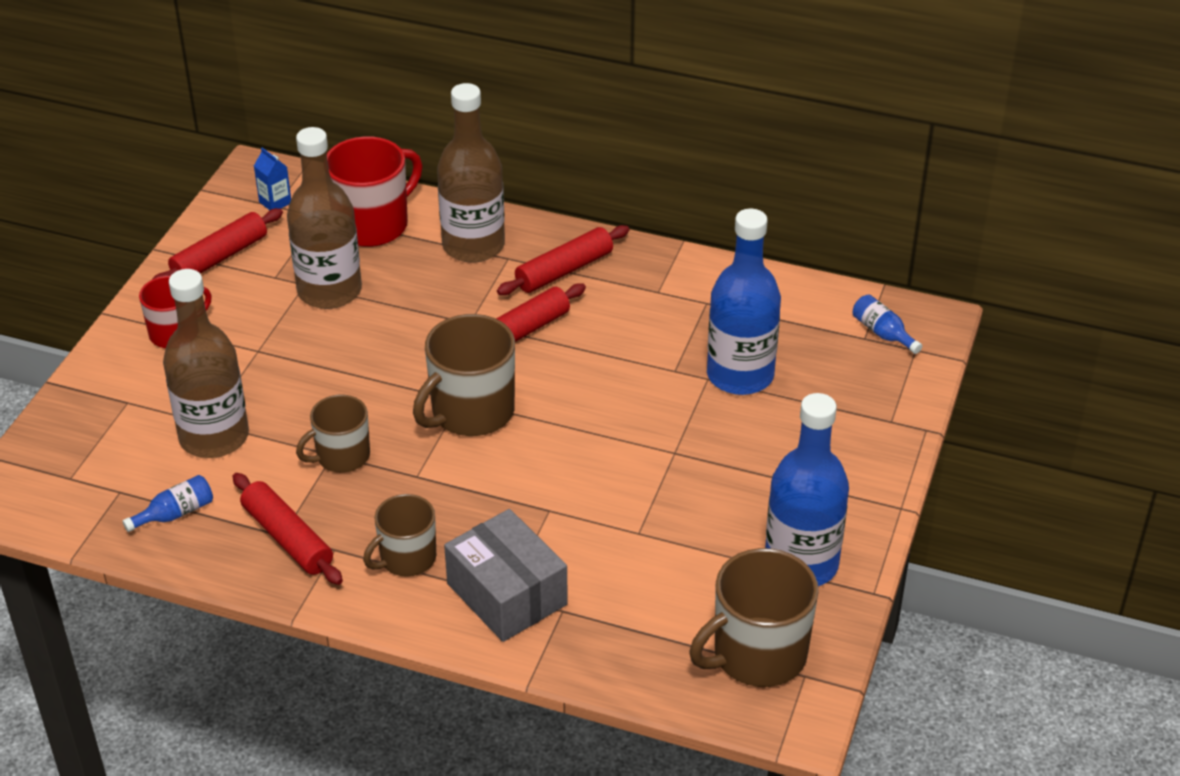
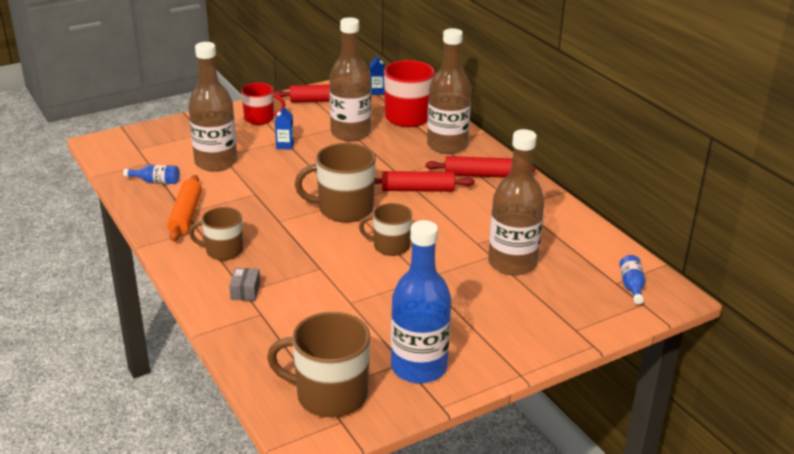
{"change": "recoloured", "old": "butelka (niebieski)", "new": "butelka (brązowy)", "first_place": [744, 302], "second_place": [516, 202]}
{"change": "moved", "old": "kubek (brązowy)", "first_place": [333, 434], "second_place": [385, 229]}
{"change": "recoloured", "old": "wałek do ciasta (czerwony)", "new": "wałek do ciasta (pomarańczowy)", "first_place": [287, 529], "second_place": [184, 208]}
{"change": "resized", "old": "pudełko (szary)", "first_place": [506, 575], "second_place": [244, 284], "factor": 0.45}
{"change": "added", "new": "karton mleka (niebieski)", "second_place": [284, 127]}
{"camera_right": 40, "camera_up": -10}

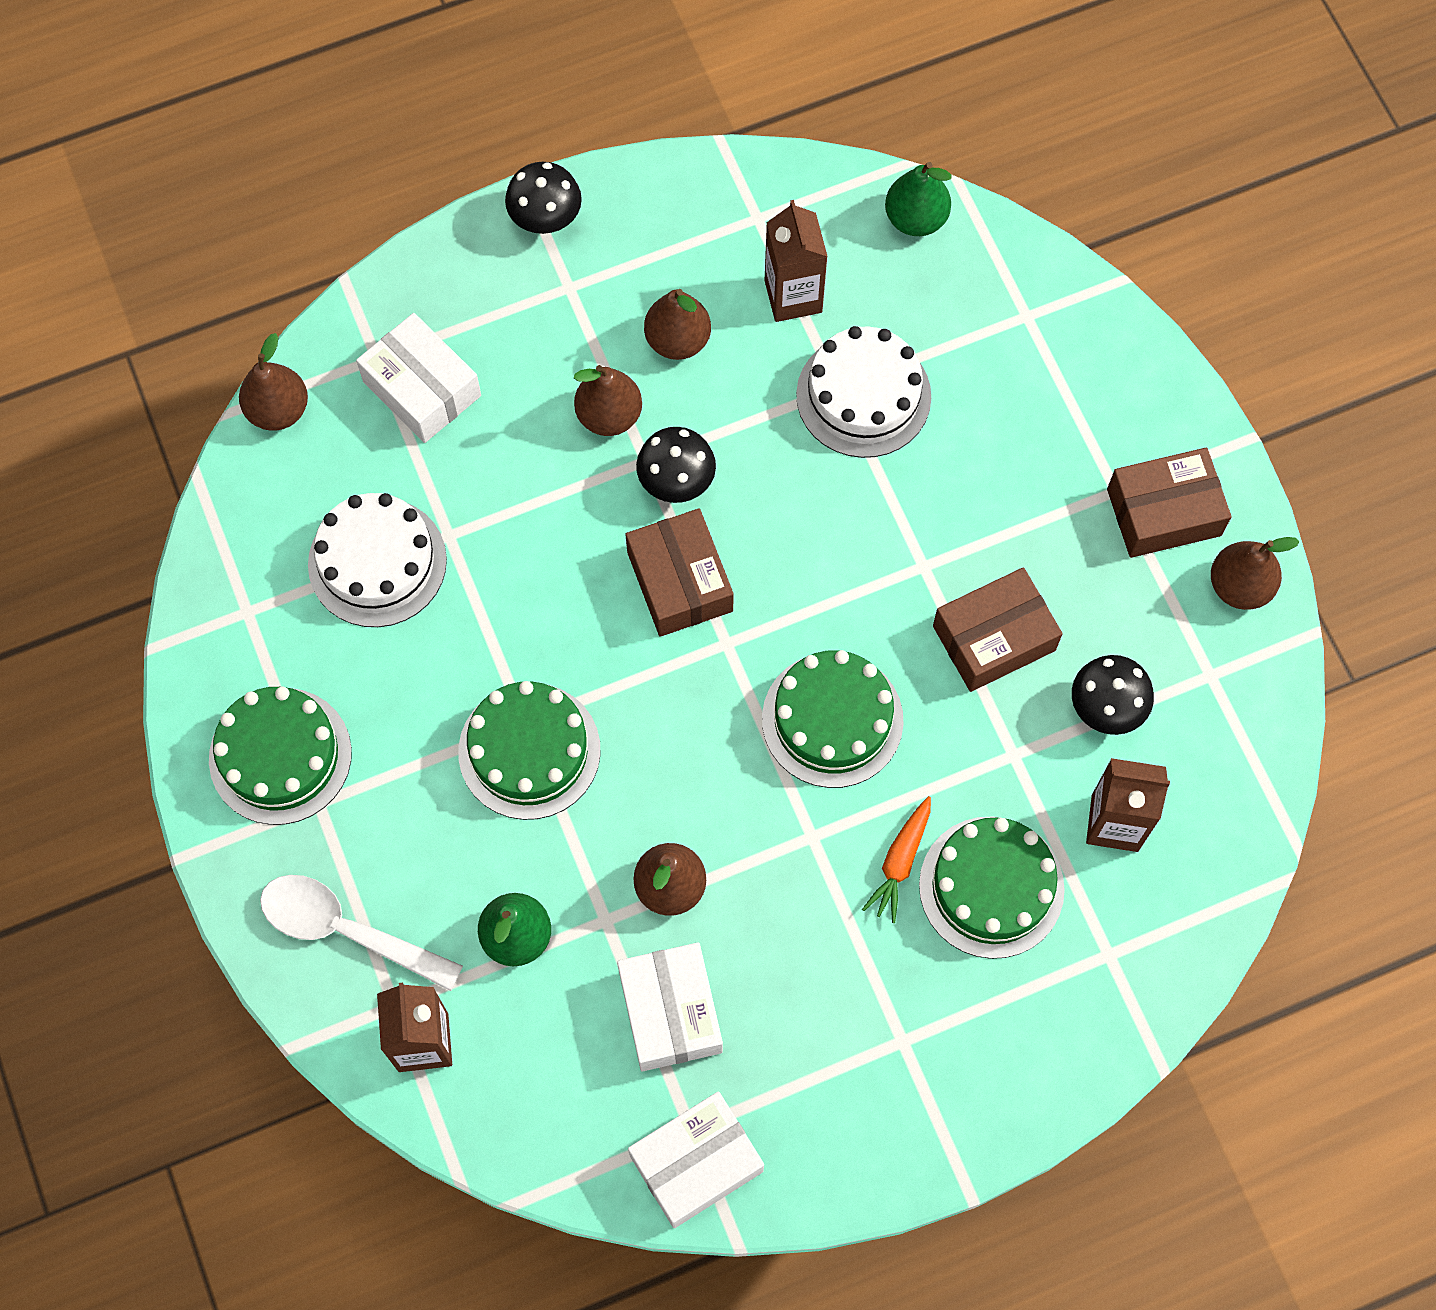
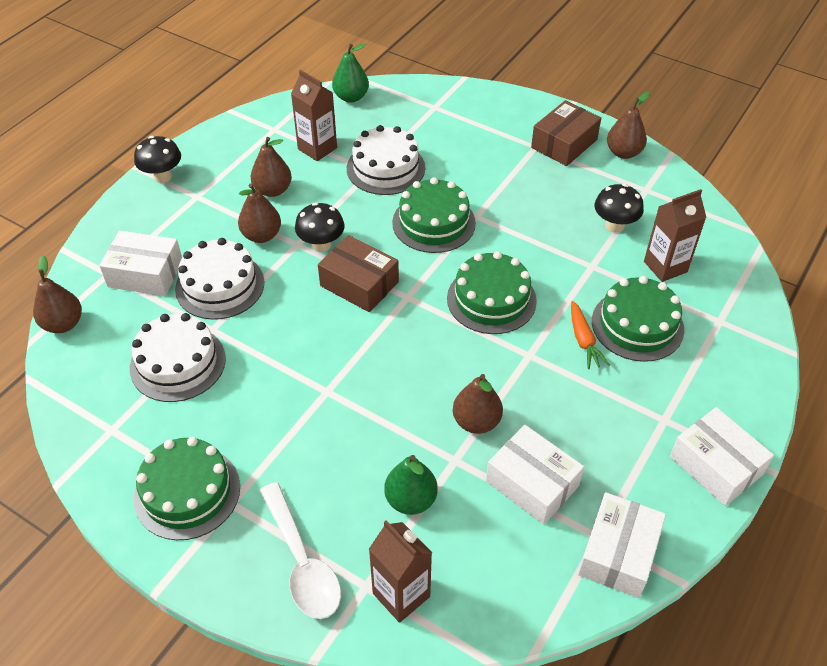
{"change": "removed", "old": "pudełko (brązowy)", "first_place": [998, 629]}
{"change": "moved", "old": "tort (zielony)", "first_place": [529, 750], "second_place": [434, 215]}
{"change": "turned", "old": "łyżka (biały)", "first_place": [361, 933], "second_place": [300, 550], "degrees": -105}
{"change": "added", "new": "tort (biały)", "second_place": [219, 279]}
{"change": "added", "new": "pudełko (biały)", "second_place": [722, 456]}
{"camera_right": -35, "camera_up": -20}

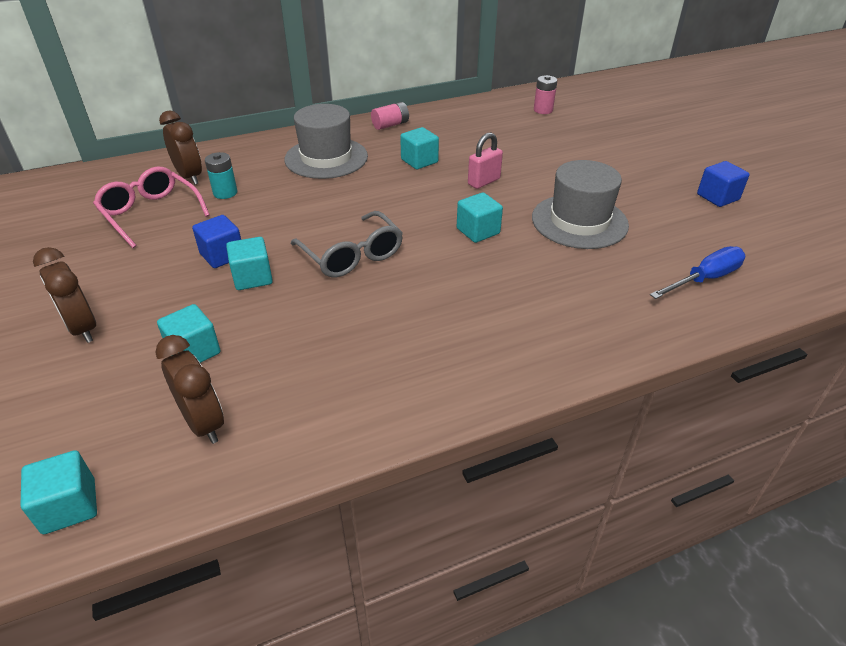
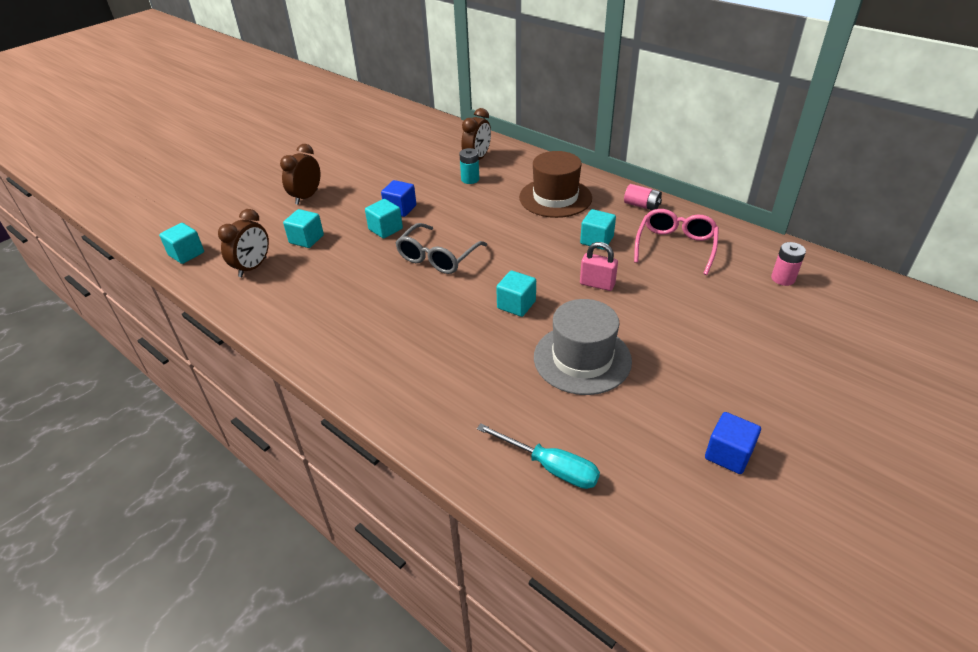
{"change": "recoloured", "old": "kapelusz (szary)", "new": "kapelusz (brązowy)", "first_place": [326, 141], "second_place": [555, 184]}
{"change": "moved", "old": "okulary (różowy)", "first_place": [151, 207], "second_place": [676, 242]}
{"change": "recoloured", "old": "śrubokręt (niebieski)", "new": "śrubokręt (turkusowy)", "first_place": [697, 272], "second_place": [538, 456]}
{"camera_right": 65, "camera_up": 0}

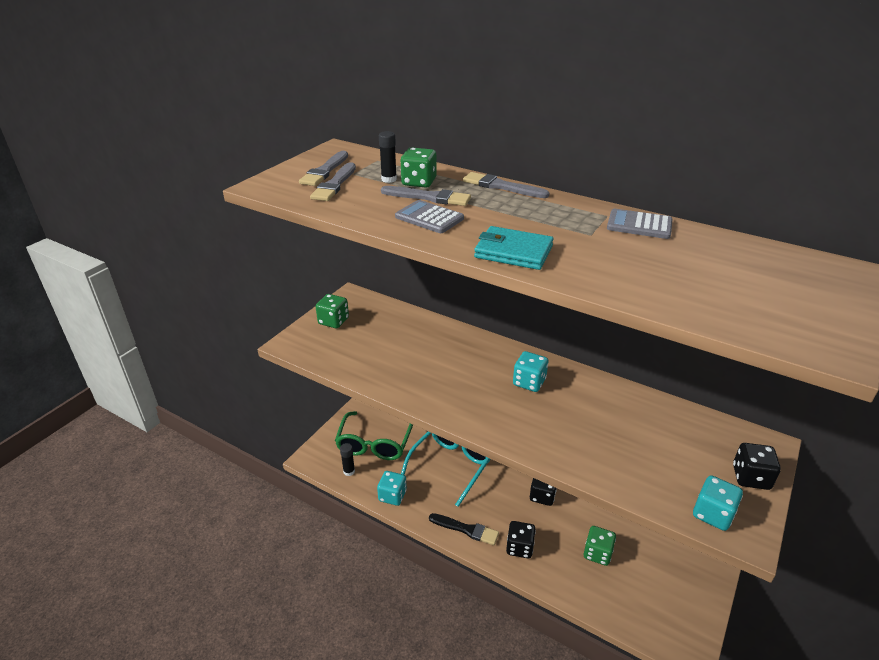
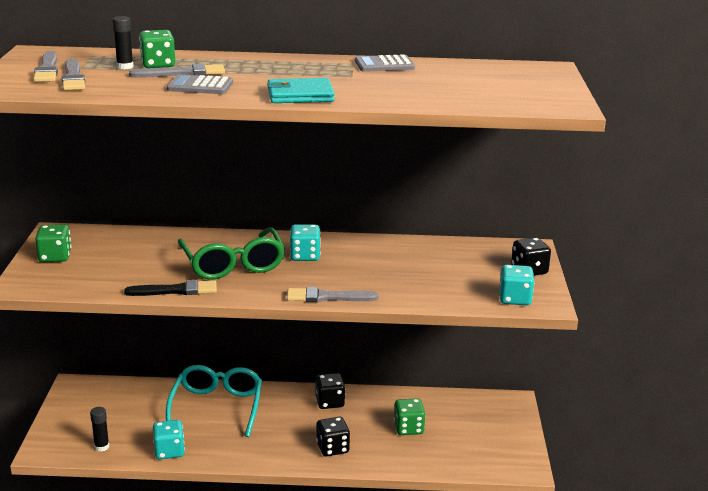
{"change": "moved", "old": "pędzel (szary)", "first_place": [506, 185], "second_place": [333, 294]}
{"change": "moved", "old": "okulary (zielony)", "first_place": [374, 435], "second_place": [231, 253]}
{"change": "moved", "old": "pędzel (czarny)", "first_place": [464, 529], "second_place": [170, 288]}
{"camera_right": -30, "camera_up": -10}

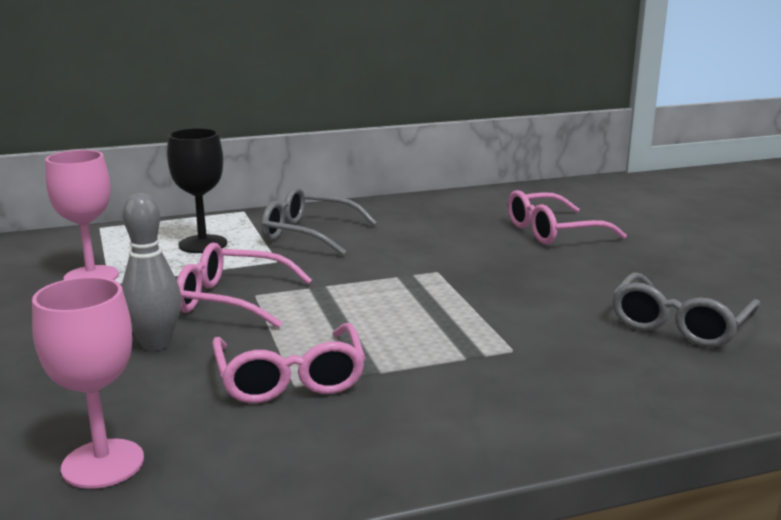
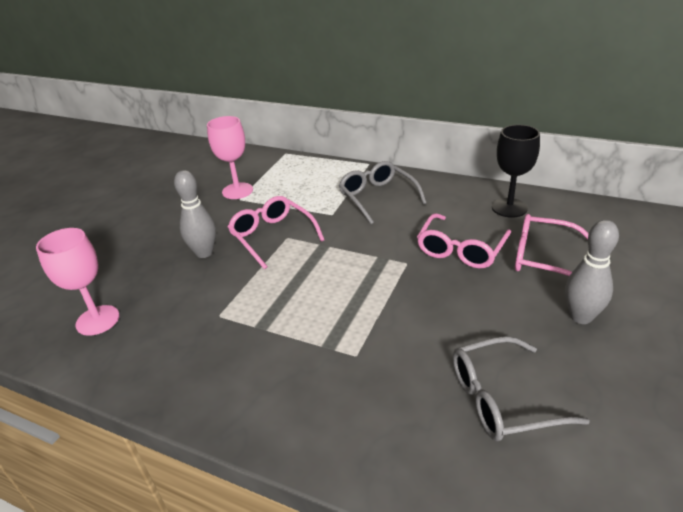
{"change": "moved", "old": "kielich (czarny)", "first_place": [197, 190], "second_place": [516, 171]}
{"change": "moved", "old": "okulary (różowy)", "first_place": [288, 363], "second_place": [464, 241]}
{"change": "added", "new": "kręgiel (szary)", "second_place": [592, 272]}
{"camera_right": 45, "camera_up": 15}

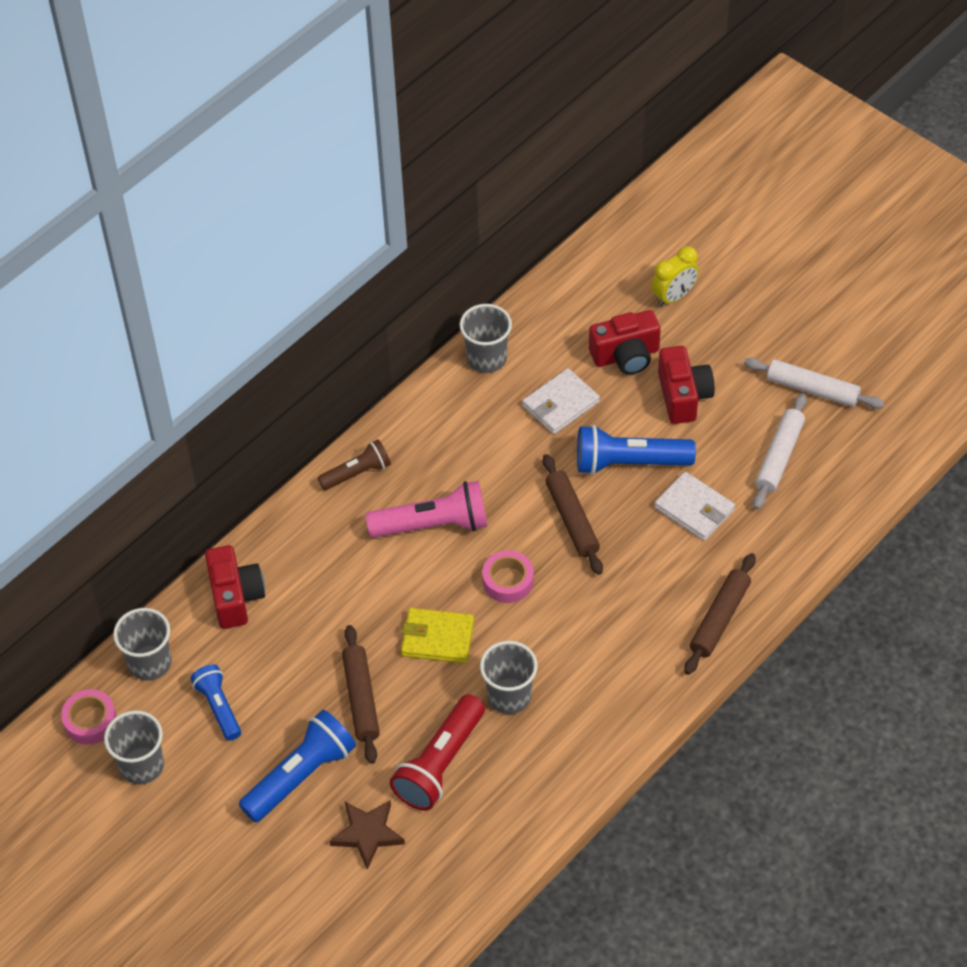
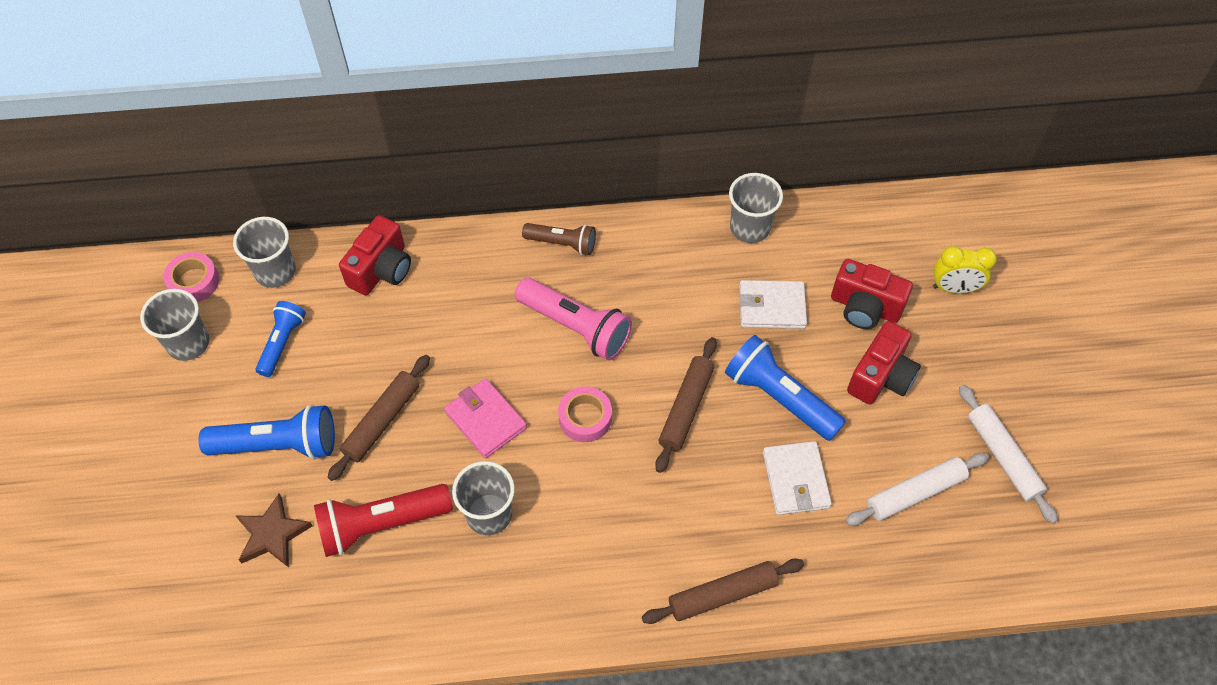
{"change": "recoloured", "old": "portfel (żółty)", "new": "portfel (różowy)", "first_place": [437, 635], "second_place": [485, 418]}
{"camera_right": 40, "camera_up": 5}

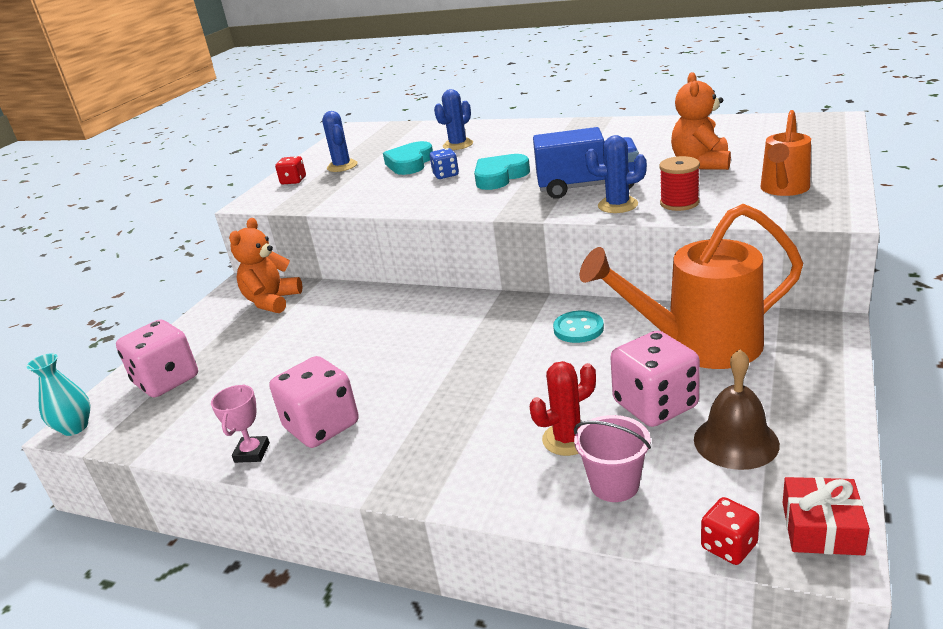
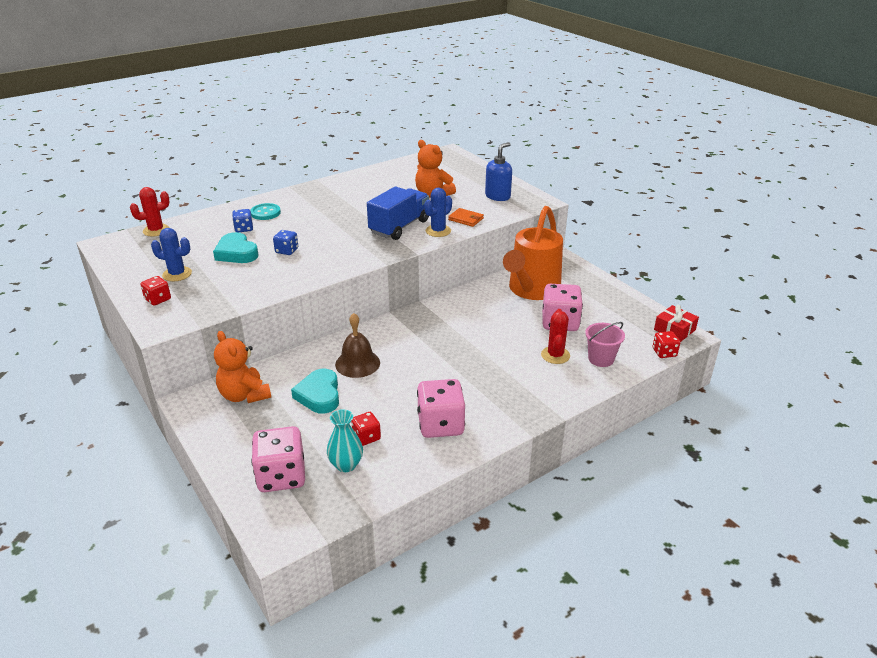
{"change": "replaced", "old": "kaktus (niebieski)", "new": "kostka do gry (niebieski)", "first_place": [453, 119], "second_place": [242, 220]}
{"change": "replaced", "old": "konewka (pomarańczowy)", "new": "dozownik mydła (niebieski)", "first_place": [785, 153], "second_place": [498, 171]}
{"change": "moved", "old": "serce (turkusowy)", "first_place": [502, 172], "second_place": [315, 391]}
{"change": "replaced", "old": "szpulka (czerwony)", "new": "portfel (pomarańczowy)", "first_place": [680, 183], "second_place": [466, 217]}
{"change": "moved", "old": "guzik (turkusowy)", "first_place": [578, 327], "second_place": [265, 211]}
{"change": "moved", "old": "dzwonek (brązowy)", "first_place": [737, 409], "second_place": [357, 345]}
{"change": "moved", "old": "wazon (turkusowy)", "first_place": [58, 394], "second_place": [345, 440]}
{"change": "removed", "old": "puchar (różowy)", "first_place": [240, 424]}
{"change": "added", "new": "kaktus (czerwony)", "second_place": [149, 211]}
{"change": "added", "new": "kostka do gry (czerwony)", "second_place": [366, 429]}
{"camera_right": -60, "camera_up": 5}

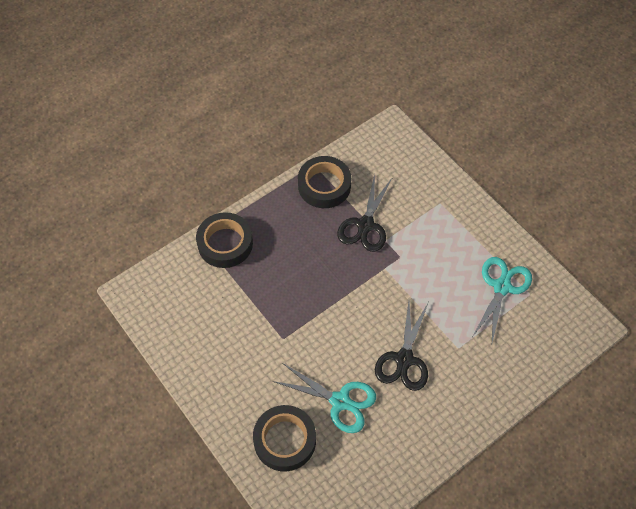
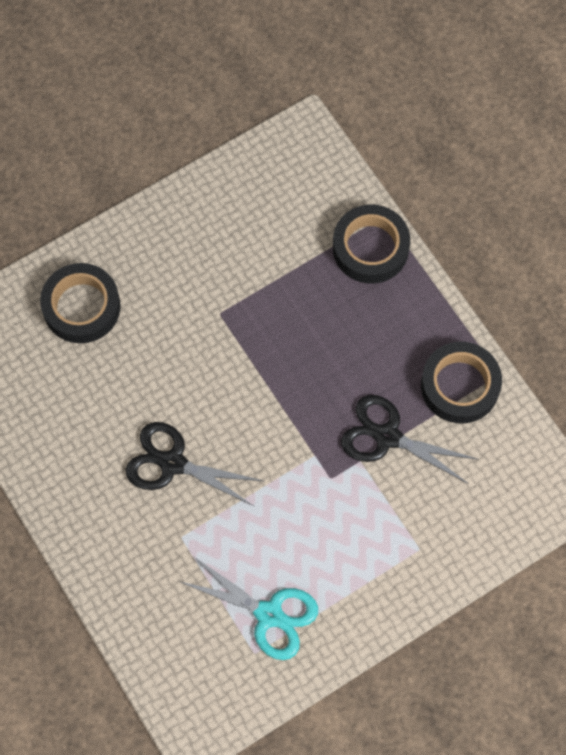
{"change": "removed", "old": "nożyczki (turkusowy)", "first_place": [324, 398]}
{"camera_right": 95, "camera_up": 10}

